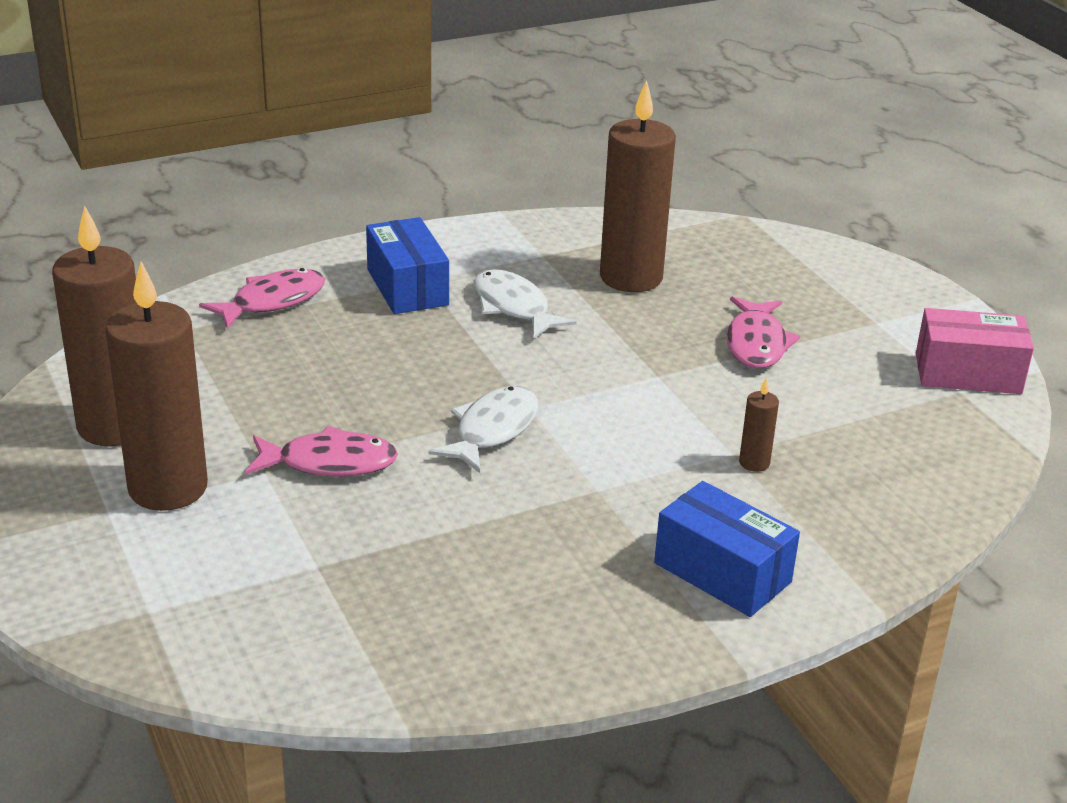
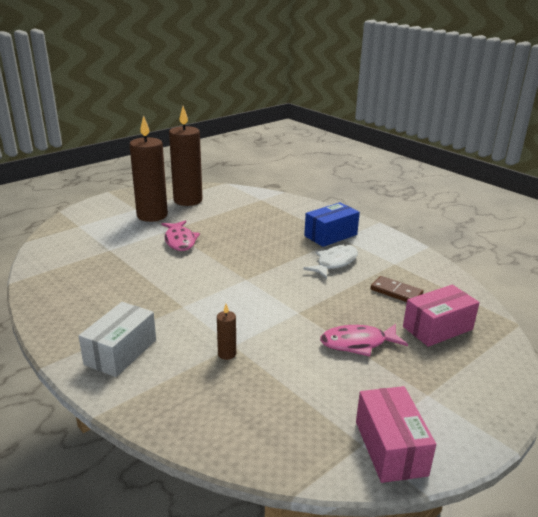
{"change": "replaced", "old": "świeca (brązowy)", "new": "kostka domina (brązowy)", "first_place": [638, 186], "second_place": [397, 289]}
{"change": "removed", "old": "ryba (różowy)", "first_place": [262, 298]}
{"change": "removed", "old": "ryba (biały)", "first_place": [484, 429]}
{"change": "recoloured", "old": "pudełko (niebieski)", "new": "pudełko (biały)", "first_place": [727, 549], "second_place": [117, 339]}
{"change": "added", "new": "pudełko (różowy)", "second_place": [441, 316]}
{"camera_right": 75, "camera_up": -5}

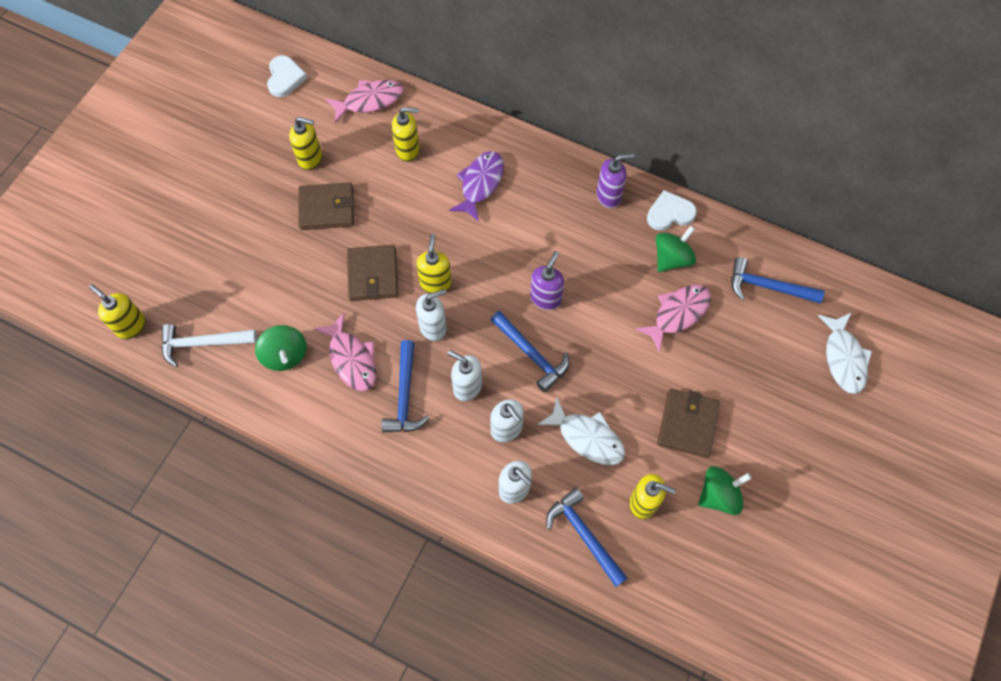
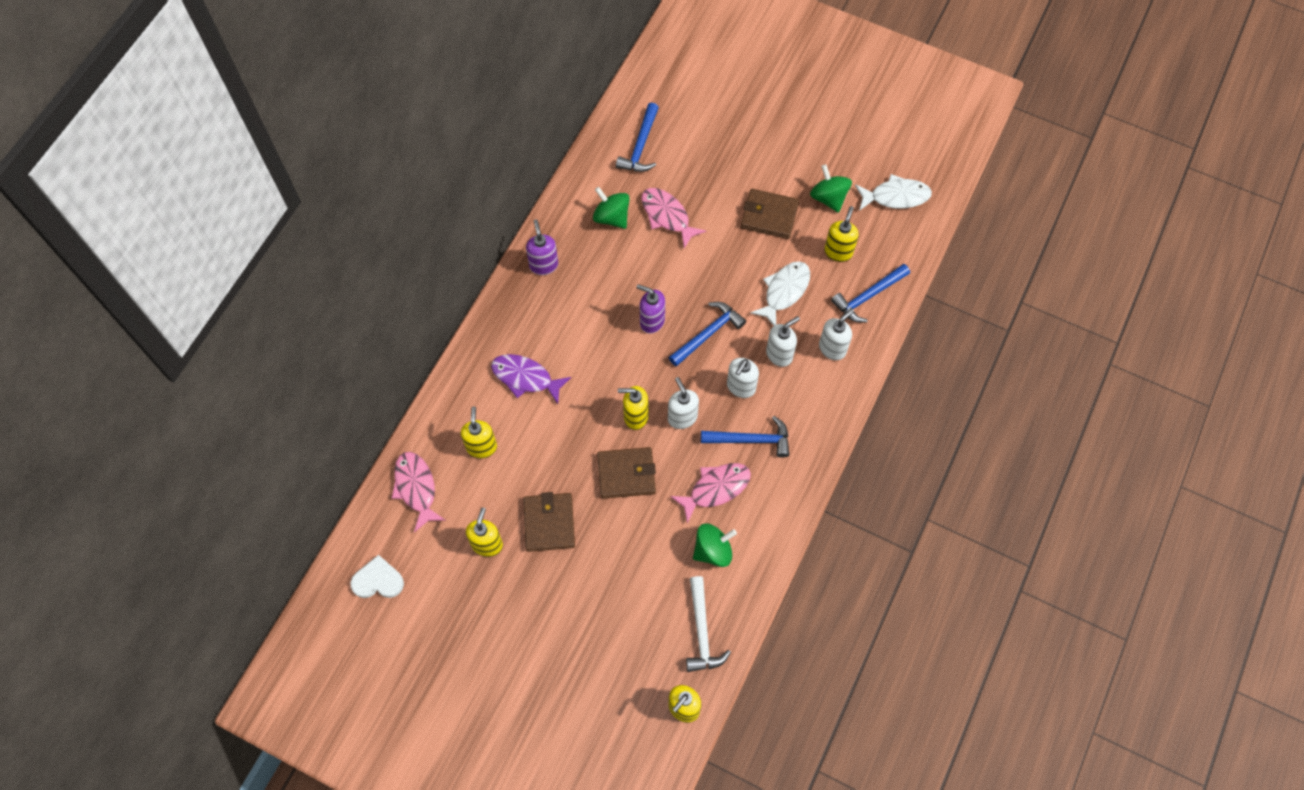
{"change": "removed", "old": "serce (biały)", "first_place": [672, 210]}
{"change": "moved", "old": "ryba (biały)", "first_place": [845, 353], "second_place": [893, 192]}
{"camera_right": -90, "camera_up": 0}

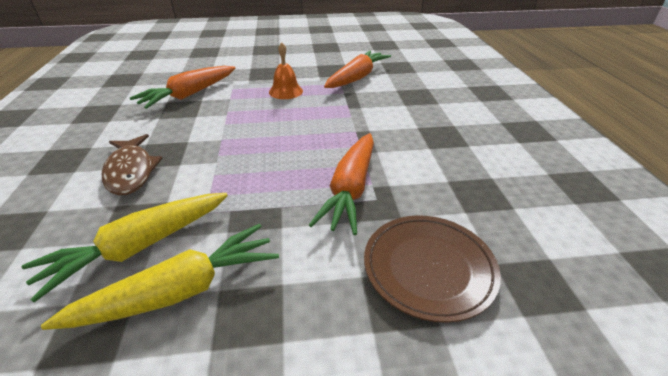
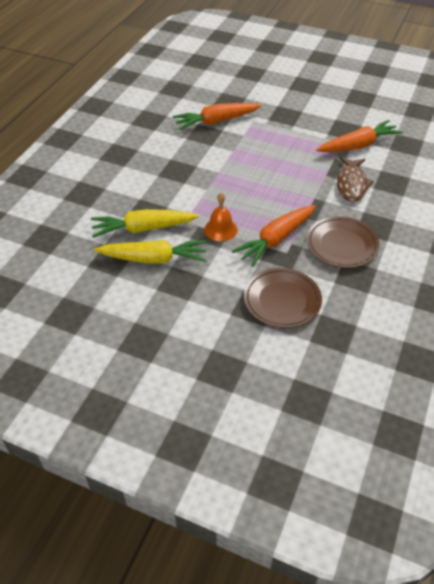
{"change": "moved", "old": "dzwonek (pomarańczowy)", "first_place": [286, 70], "second_place": [221, 217]}
{"change": "moved", "old": "ryba (brązowy)", "first_place": [132, 164], "second_place": [355, 179]}
{"change": "added", "new": "talerz (brązowy)", "second_place": [343, 242]}
{"camera_right": 30, "camera_up": 10}

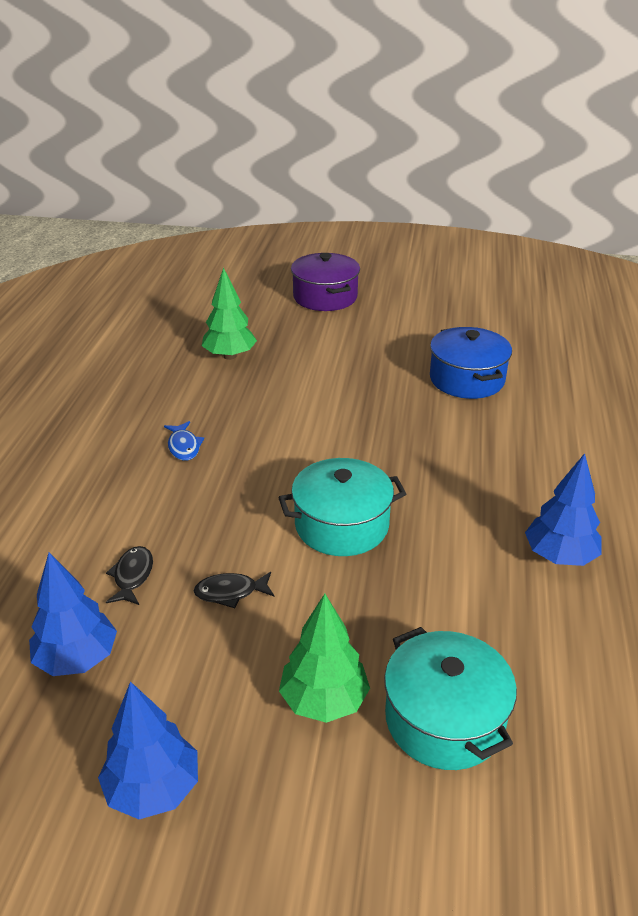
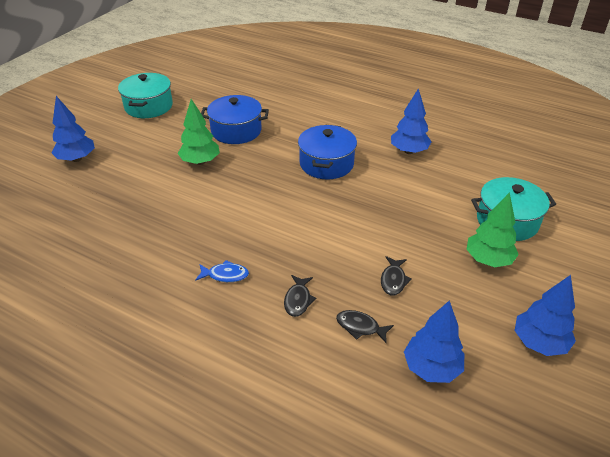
{"change": "replaced", "old": "garnek (fioletowy)", "new": "drzewko (niebieski)", "first_place": [325, 282], "second_place": [73, 129]}
{"change": "moved", "old": "drzewko (zielony)", "first_place": [229, 313], "second_place": [199, 132]}
{"change": "moved", "old": "garnek (turkusowy)", "first_place": [342, 507], "second_place": [145, 95]}
{"change": "added", "new": "garnek (niebieski)", "second_place": [327, 152]}
{"change": "added", "new": "ryba (czarny)", "second_place": [300, 296]}
{"camera_right": -70, "camera_up": 5}

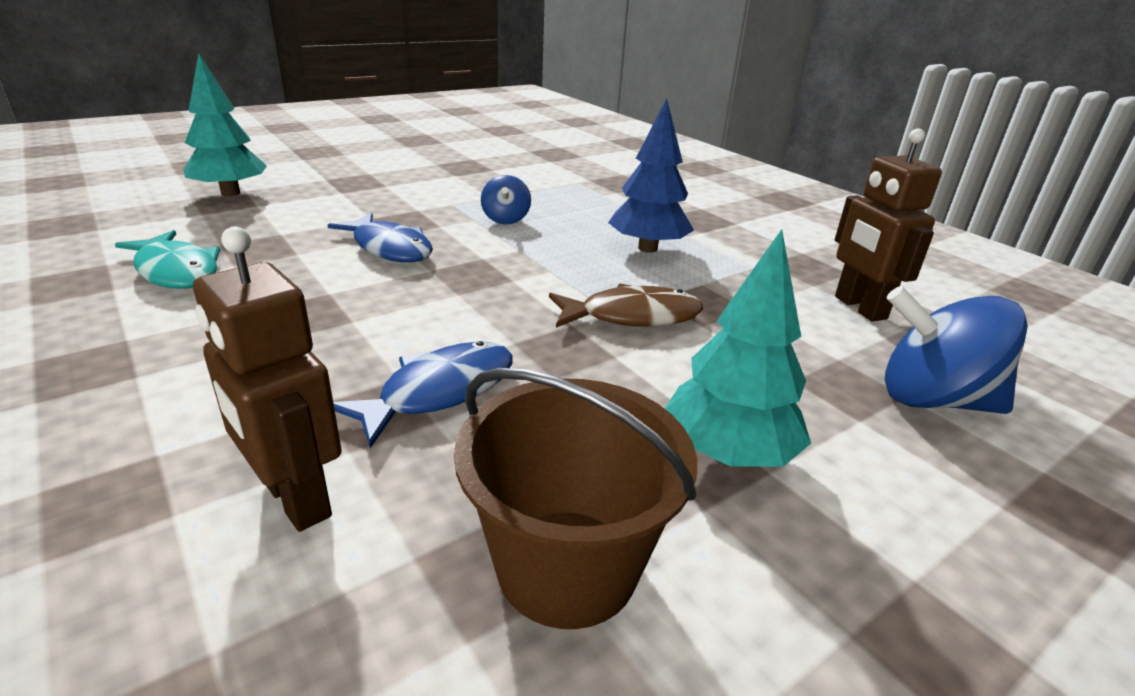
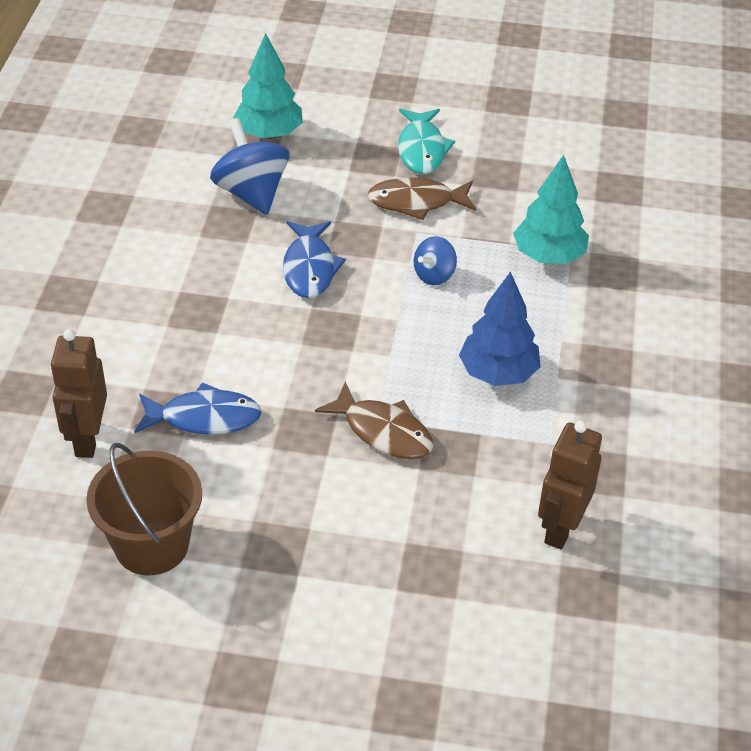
{"change": "moved", "old": "drzewko (turkusowy)", "first_place": [738, 347], "second_place": [551, 209]}
{"change": "moved", "old": "ryba (turkusowy)", "first_place": [167, 259], "second_place": [426, 141]}
{"change": "moved", "old": "bączek (niebieski)", "first_place": [956, 350], "second_place": [249, 166]}
{"change": "added", "new": "ryba (brązowy)", "second_place": [421, 199]}
{"camera_right": 45, "camera_up": 15}

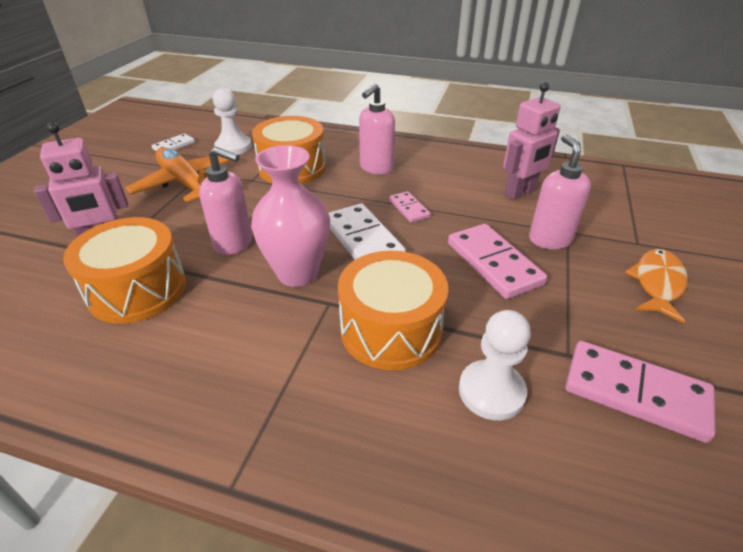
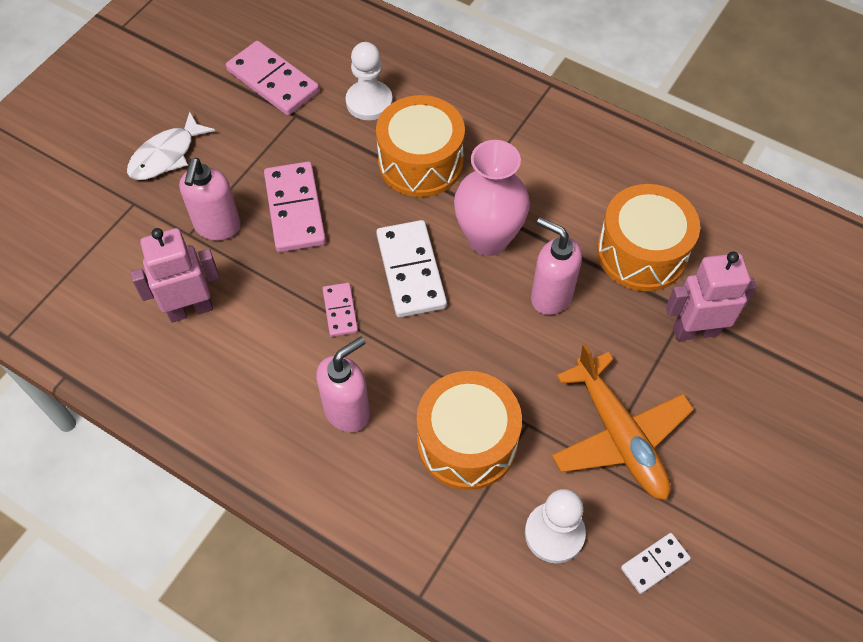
{"change": "recoloured", "old": "ryba (pomarańczowy)", "new": "ryba (biały)", "first_place": [656, 286], "second_place": [171, 146]}
{"camera_right": -165, "camera_up": 20}

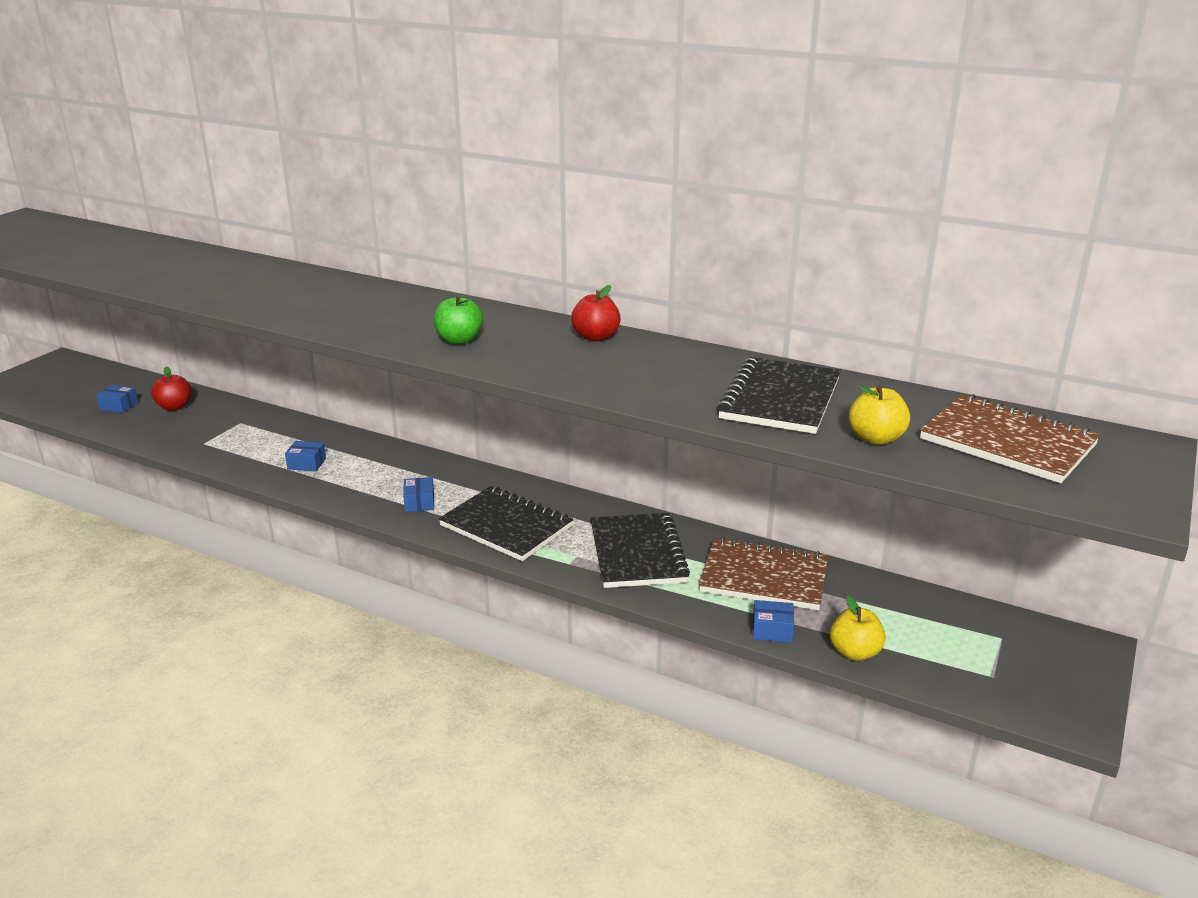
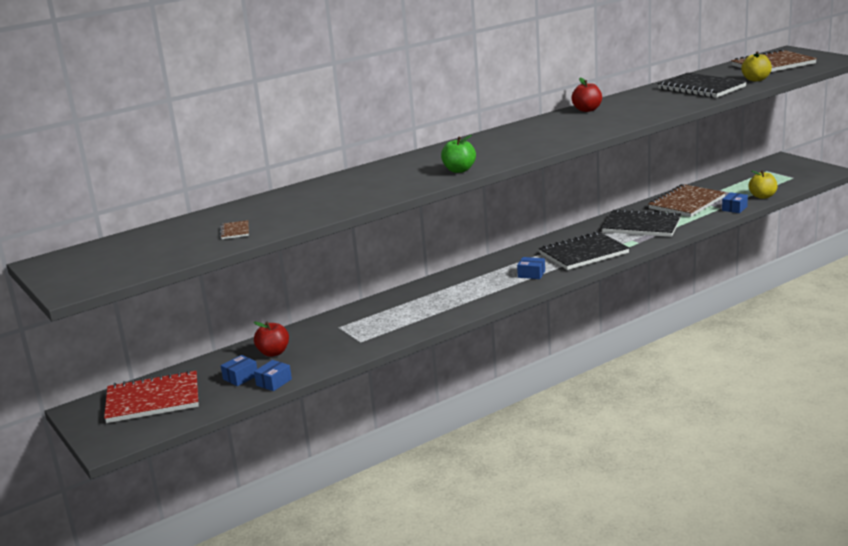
{"change": "moved", "old": "jabłko (zielony)", "first_place": [458, 320], "second_place": [458, 154]}
{"change": "moved", "old": "pudełko (niebieski)", "first_place": [305, 456], "second_place": [273, 375]}
{"change": "added", "new": "zeszyt (brązowy)", "second_place": [234, 229]}
{"change": "added", "new": "zeszyt (czerwony)", "second_place": [151, 396]}
{"camera_right": -60, "camera_up": -5}

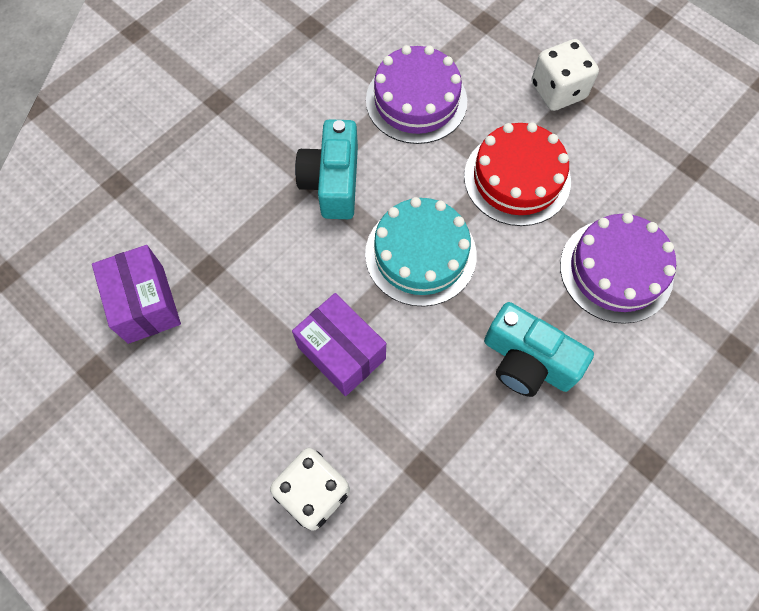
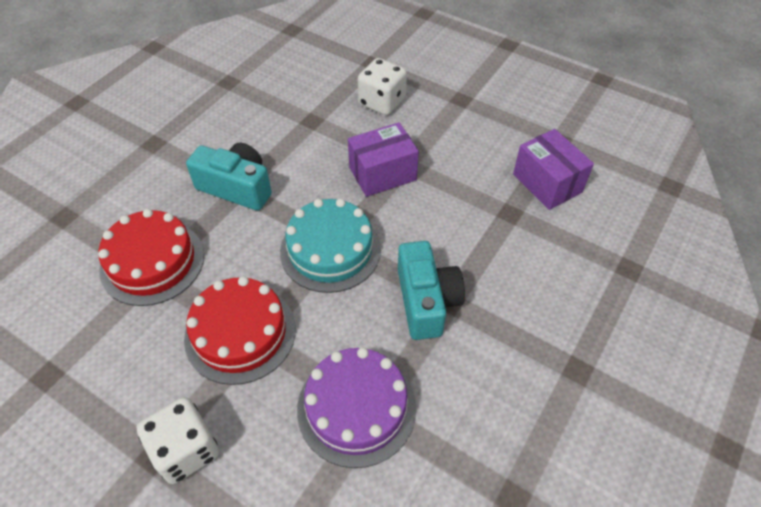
{"change": "recoloured", "old": "tort (fioletowy)", "new": "tort (czerwony)", "first_place": [618, 268], "second_place": [151, 257]}
{"change": "turned", "old": "pudełko (fioletowy)", "first_place": [339, 344], "second_place": [383, 159], "degrees": -60}
{"camera_right": 170, "camera_up": -15}

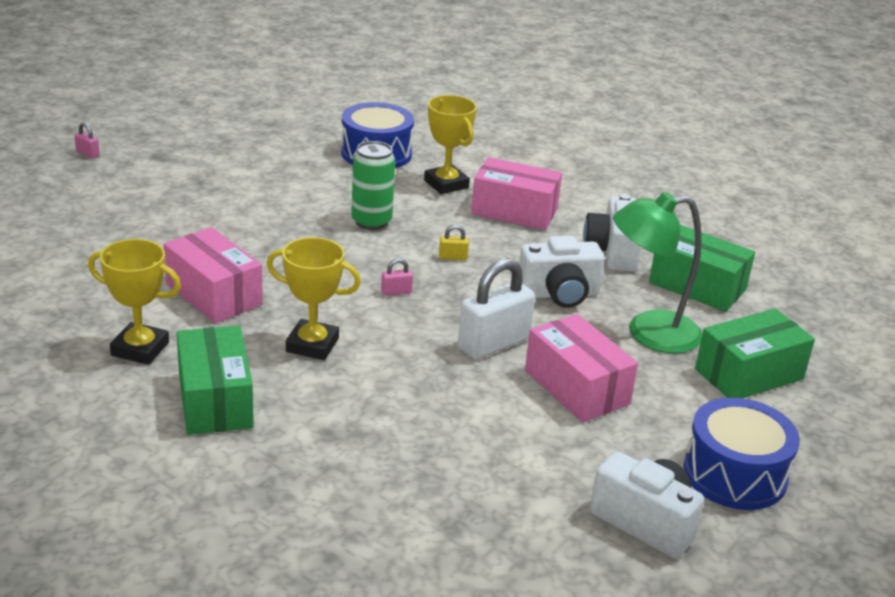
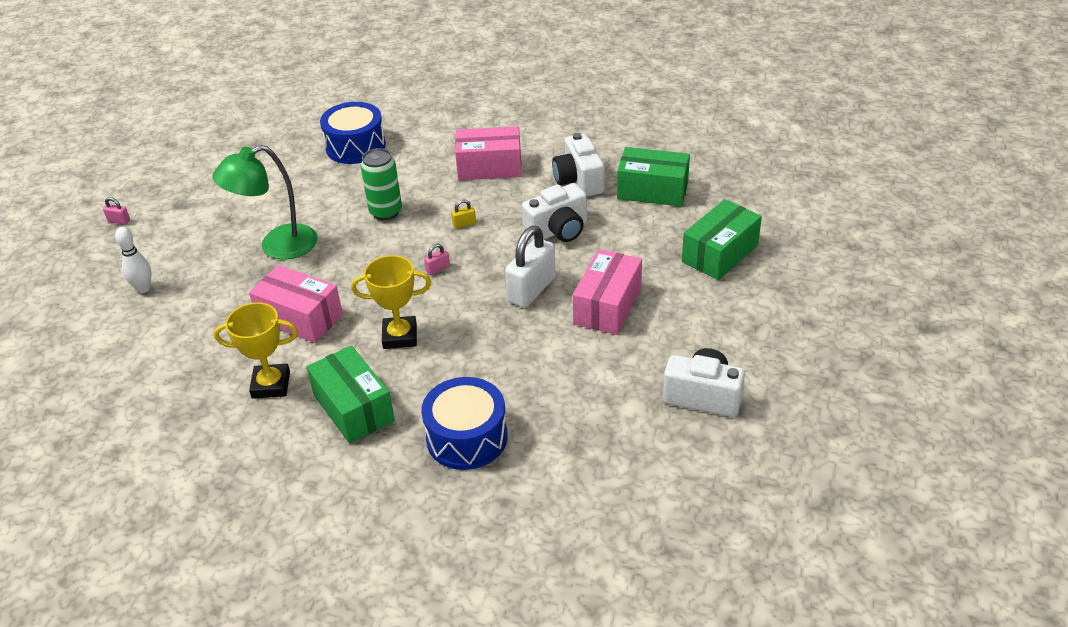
{"change": "removed", "old": "puchar (żółty)", "first_place": [450, 144]}
{"change": "moved", "old": "lampka (zielony)", "first_place": [657, 273], "second_place": [265, 202]}
{"change": "turned", "old": "pudełko (różowy)", "first_place": [581, 368], "second_place": [607, 292], "degrees": 75}
{"change": "moved", "old": "bęben (niebieski)", "first_place": [741, 454], "second_place": [464, 423]}
{"change": "added", "new": "kręgiel (biały)", "second_place": [133, 260]}
{"camera_right": -15, "camera_up": 10}

